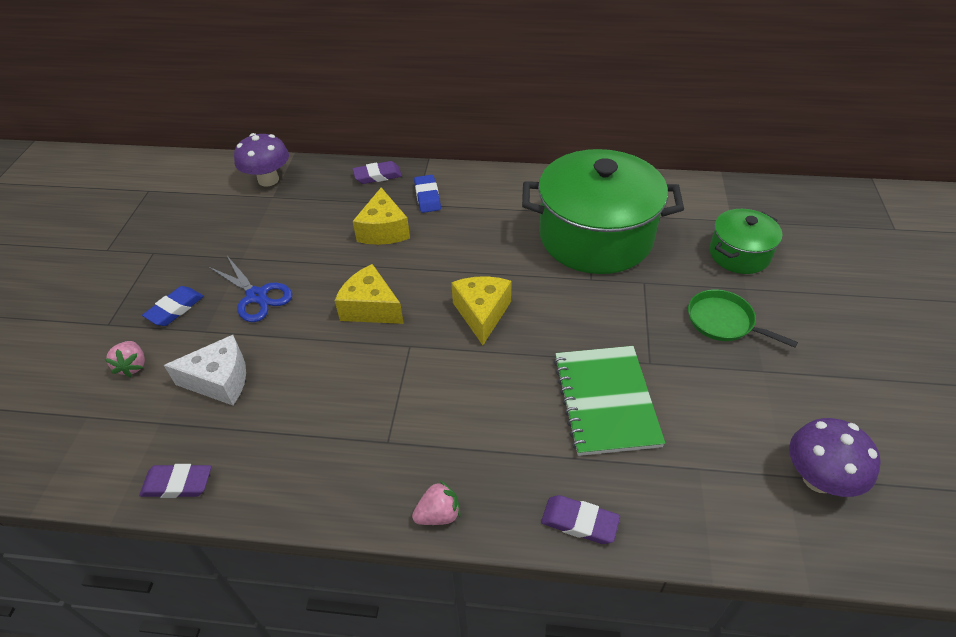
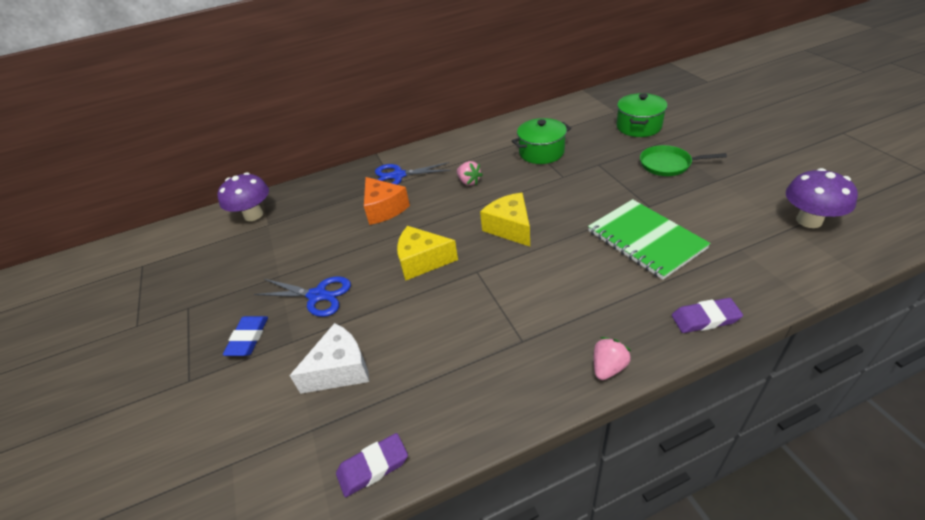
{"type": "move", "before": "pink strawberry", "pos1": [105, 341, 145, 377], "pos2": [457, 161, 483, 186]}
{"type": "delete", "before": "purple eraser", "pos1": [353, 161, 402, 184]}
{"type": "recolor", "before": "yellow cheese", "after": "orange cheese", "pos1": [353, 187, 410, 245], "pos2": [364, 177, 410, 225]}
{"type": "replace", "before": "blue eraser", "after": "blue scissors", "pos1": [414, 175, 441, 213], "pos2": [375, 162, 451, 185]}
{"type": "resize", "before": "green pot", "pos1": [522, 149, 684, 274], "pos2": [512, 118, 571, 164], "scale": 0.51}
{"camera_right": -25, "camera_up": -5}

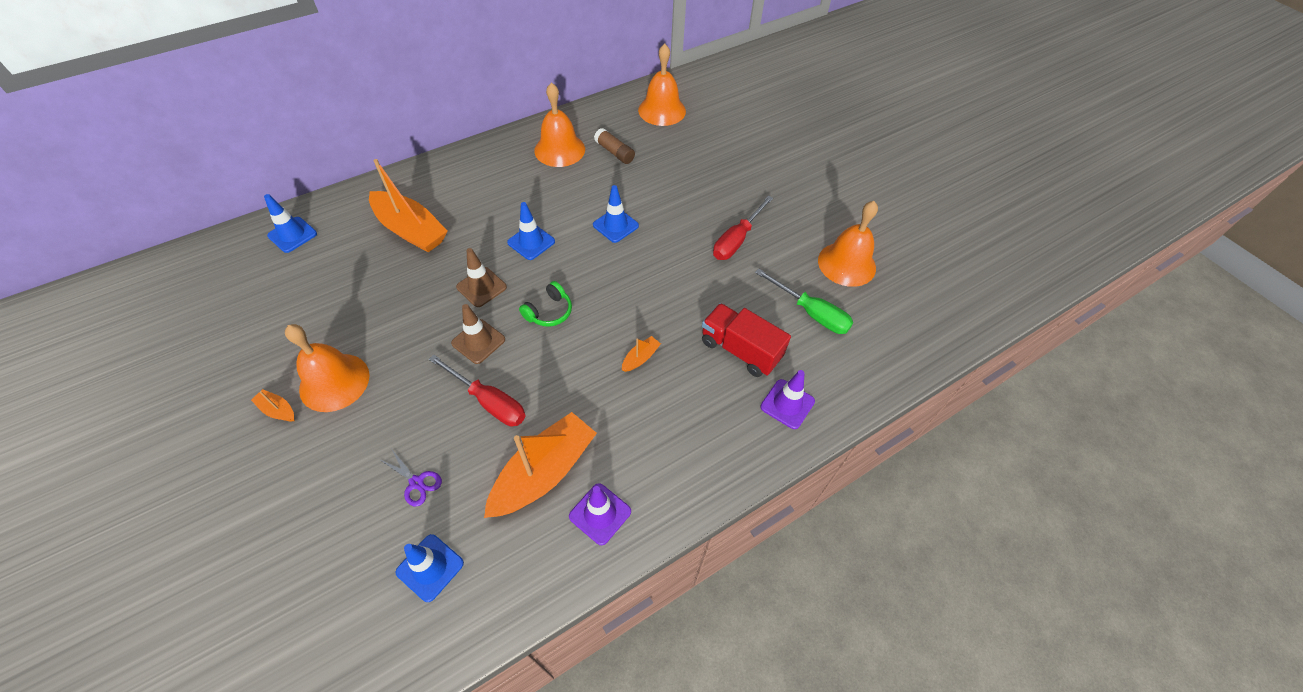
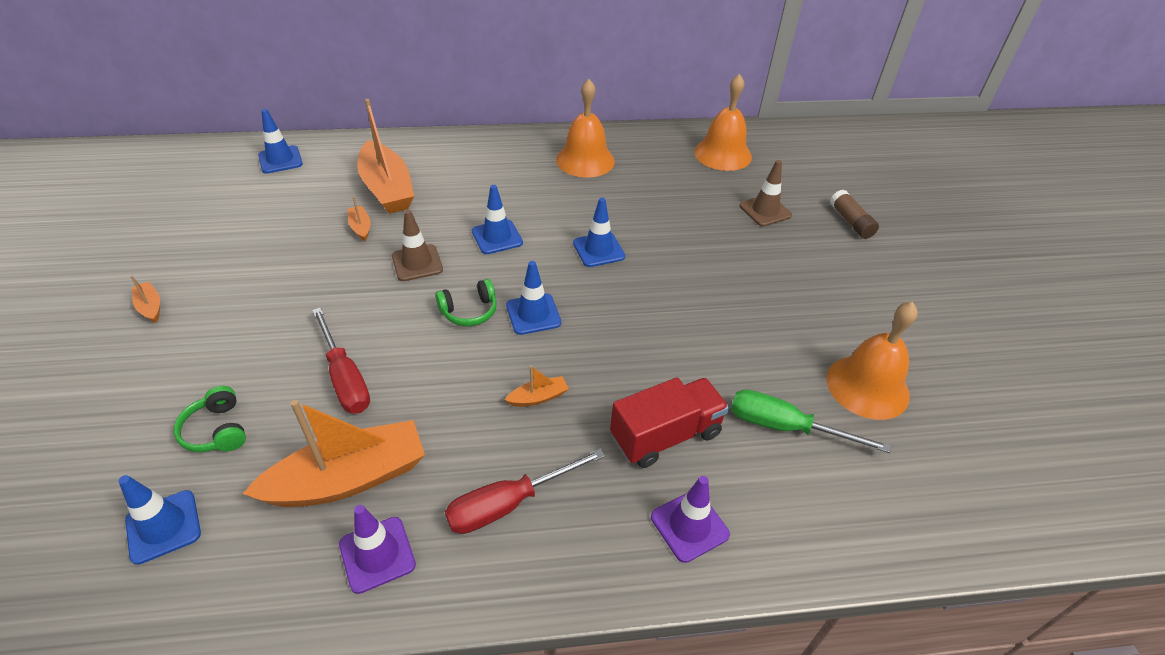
{"type": "delete", "before": "orange bell", "pos1": [285, 324, 370, 412]}
{"type": "replace", "before": "purple scissors", "after": "green headphones", "pos1": [379, 450, 442, 506], "pos2": [174, 386, 246, 452]}
{"type": "move", "before": "brown traffic cone", "pos1": [451, 304, 505, 364], "pos2": [739, 160, 792, 227]}
{"type": "move", "before": "brown glue stick", "pos1": [594, 128, 635, 164], "pos2": [830, 189, 879, 239]}
{"type": "rotate", "before": "red truck", "pos1": [702, 303, 791, 377], "pos2": [610, 377, 729, 468], "turn": 90}
{"type": "move", "before": "red screwdriver", "pos1": [713, 196, 773, 260], "pos2": [445, 448, 605, 534]}
{"type": "rotate", "before": "green screwdriver", "pos1": [755, 269, 853, 334], "pos2": [731, 389, 891, 453], "turn": 135}
{"type": "insert", "after": "orange boat", "pos2": [348, 197, 371, 241]}
{"type": "insert", "after": "blue traffic cone", "pos2": [506, 261, 561, 335]}
{"camera_right": 25, "camera_up": -10}

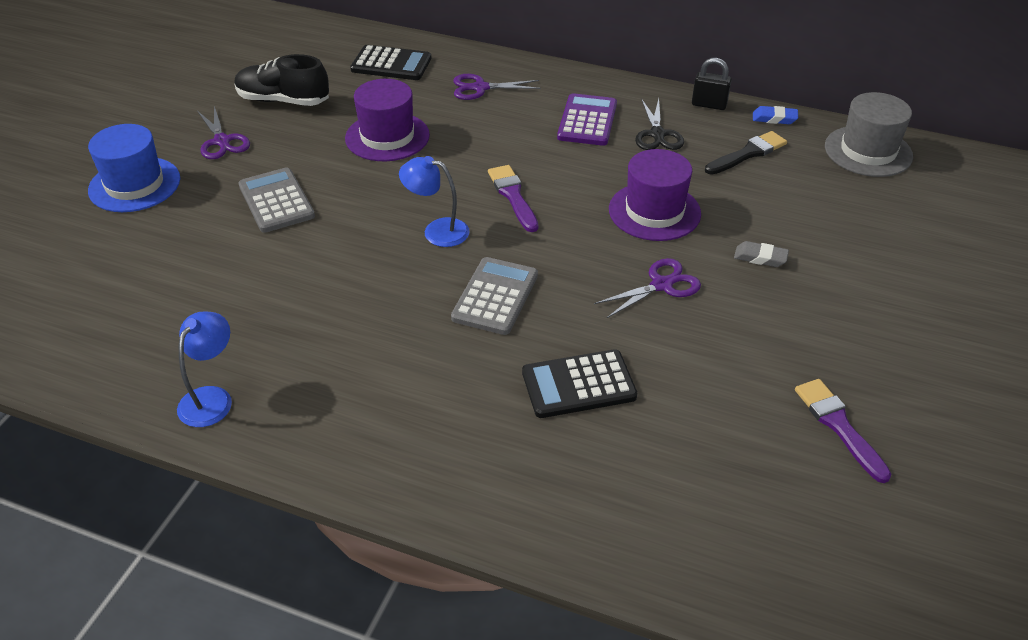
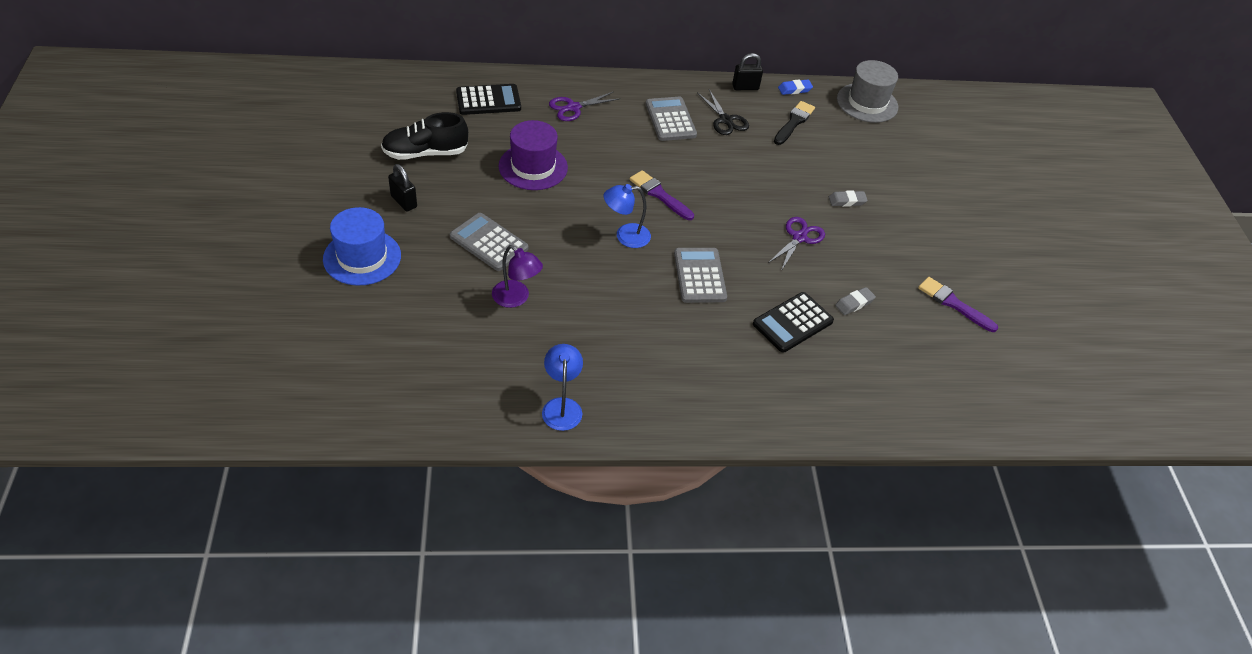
{"type": "replace", "before": "purple scissors", "after": "black padlock", "pos1": [197, 106, 250, 159], "pos2": [388, 164, 417, 211]}
{"type": "recolor", "before": "purple calculator", "after": "grey calculator", "pos1": [557, 93, 617, 146], "pos2": [646, 97, 697, 141]}
{"type": "delete", "before": "purple hat", "pos1": [609, 149, 701, 241]}
{"type": "insert", "after": "purple lamp", "pos2": [492, 245, 543, 308]}
{"type": "insert", "after": "grey eraser", "pos2": [835, 287, 876, 315]}
{"camera_right": -30, "camera_up": 5}

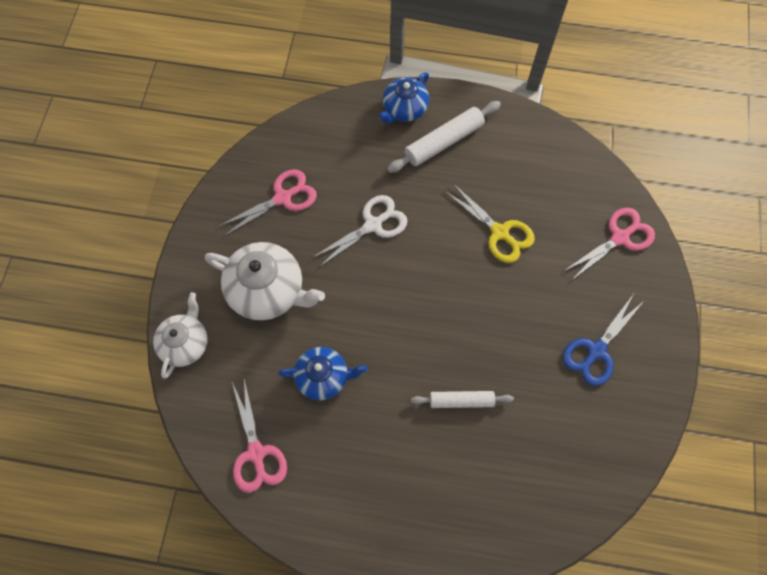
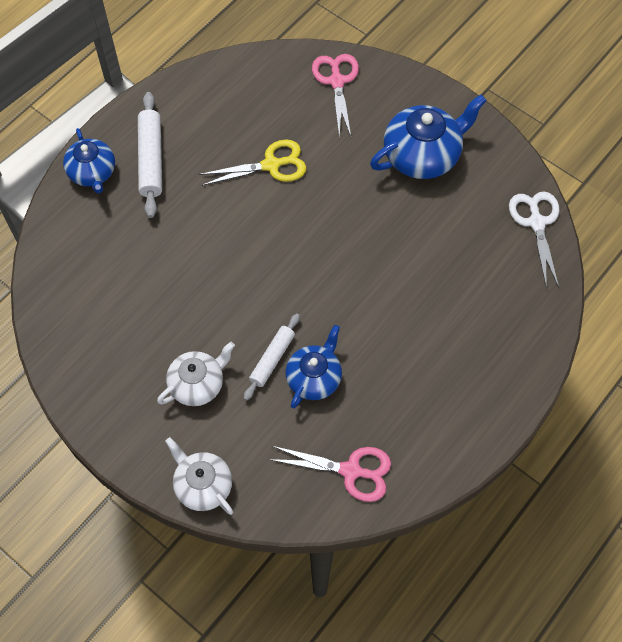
{"type": "resize", "before": "white teapot", "pos1": [205, 242, 325, 320], "pos2": [157, 342, 235, 406], "scale": 0.65}
{"type": "delete", "before": "pink scissors", "pos1": [218, 169, 317, 236]}
{"type": "move", "before": "white scissors", "pos1": [312, 195, 408, 268], "pos2": [509, 191, 559, 288]}
{"type": "move", "before": "white rolling pin", "pos1": [411, 391, 514, 408], "pos2": [244, 313, 300, 400]}
{"type": "replace", "before": "blue scissors", "after": "blue teapot", "pos1": [563, 295, 645, 386], "pos2": [370, 94, 487, 179]}
{"camera_right": -60, "camera_up": -5}

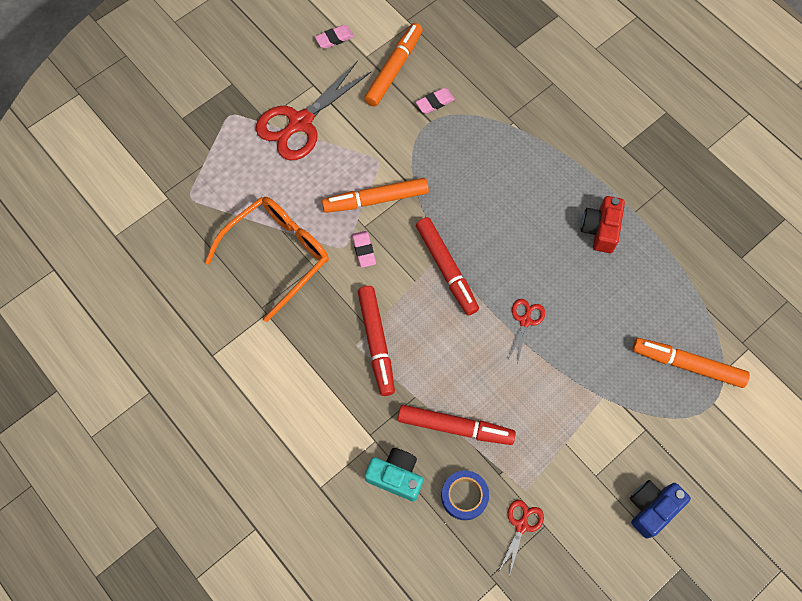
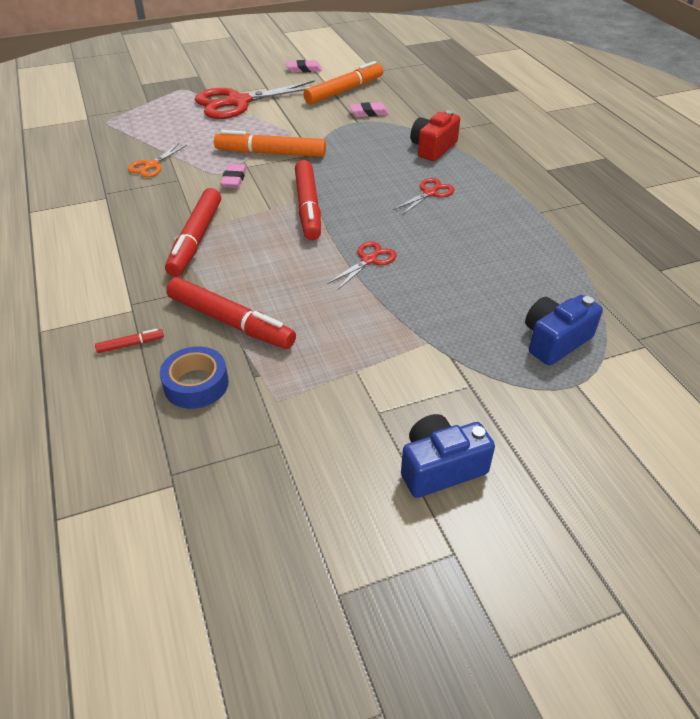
{"type": "replace", "before": "orange glasses", "after": "orange scissors", "pos1": [205, 197, 329, 322], "pos2": [128, 143, 187, 177]}
{"type": "replace", "before": "turquoise camera", "after": "red marker", "pos1": [365, 448, 423, 501], "pos2": [95, 329, 164, 353]}
{"type": "move", "before": "red scissors", "pos1": [499, 500, 544, 577], "pos2": [393, 178, 455, 215]}
{"type": "move", "before": "red camera", "pos1": [581, 196, 625, 253], "pos2": [410, 110, 460, 161]}
{"type": "replace", "before": "orange marker", "after": "blue camera", "pos1": [632, 338, 750, 388], "pos2": [525, 295, 603, 366]}
{"camera_right": 20, "camera_up": -25}

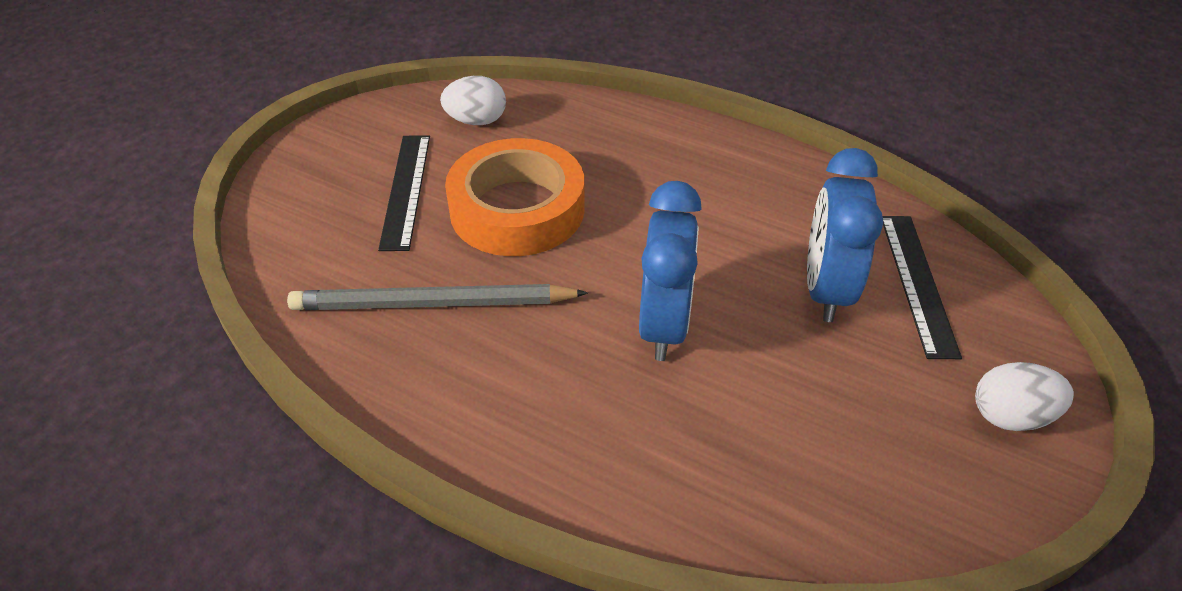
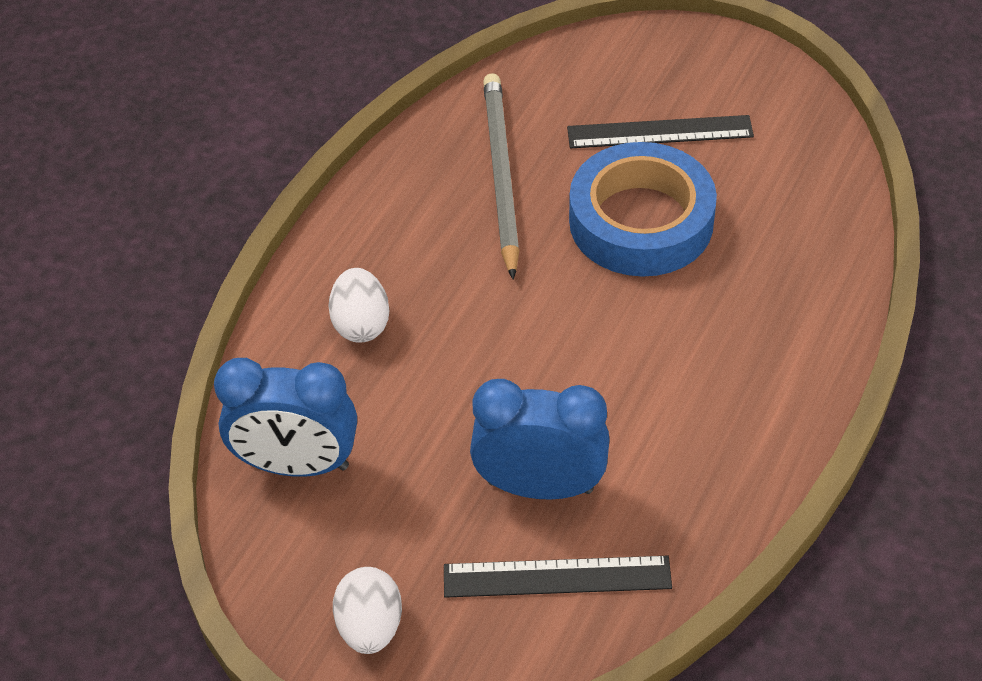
{"type": "move", "before": "white egg", "pos1": [440, 76, 506, 125], "pos2": [328, 268, 389, 343]}
{"type": "recolor", "before": "orange tape", "after": "blue tape", "pos1": [445, 138, 585, 256], "pos2": [569, 142, 717, 277]}
{"type": "move", "before": "blue clock", "pos1": [639, 181, 702, 361], "pos2": [214, 358, 357, 477]}
{"camera_right": 90, "camera_up": 5}

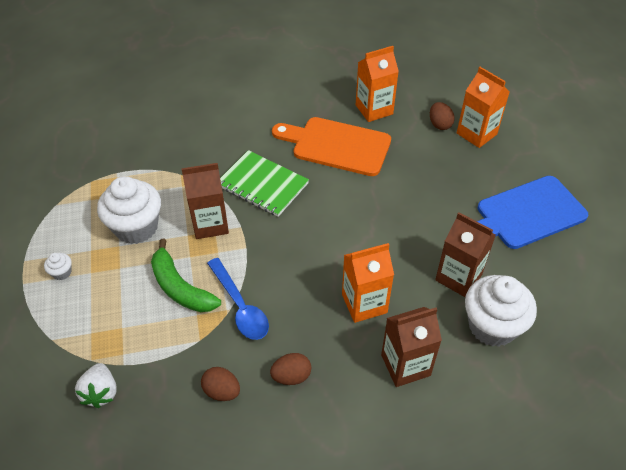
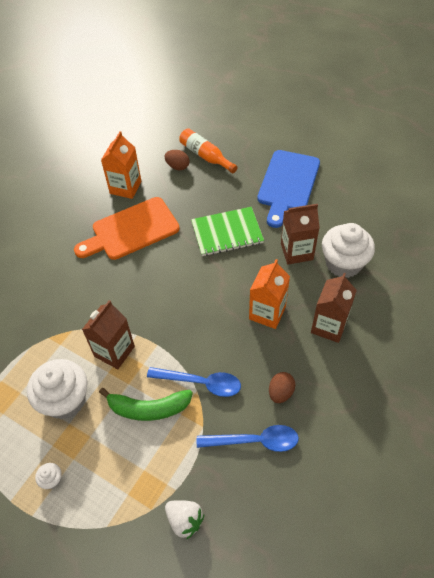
{"type": "replace", "before": "brown egg", "after": "blue spoon", "pos1": [201, 367, 240, 401], "pos2": [197, 425, 299, 452]}
{"type": "move", "before": "green notebook", "pos1": [220, 150, 309, 217], "pos2": [191, 207, 264, 256]}
{"type": "replace", "before": "orange carton", "after": "orange bottle", "pos1": [457, 67, 510, 148], "pos2": [179, 128, 238, 174]}
{"camera_right": -45, "camera_up": 5}

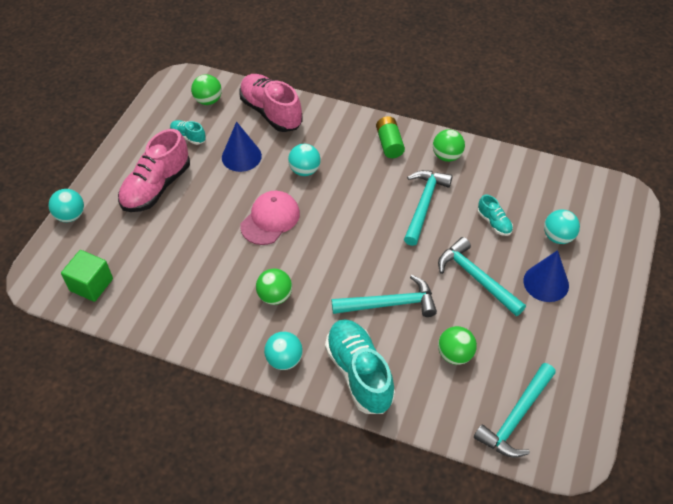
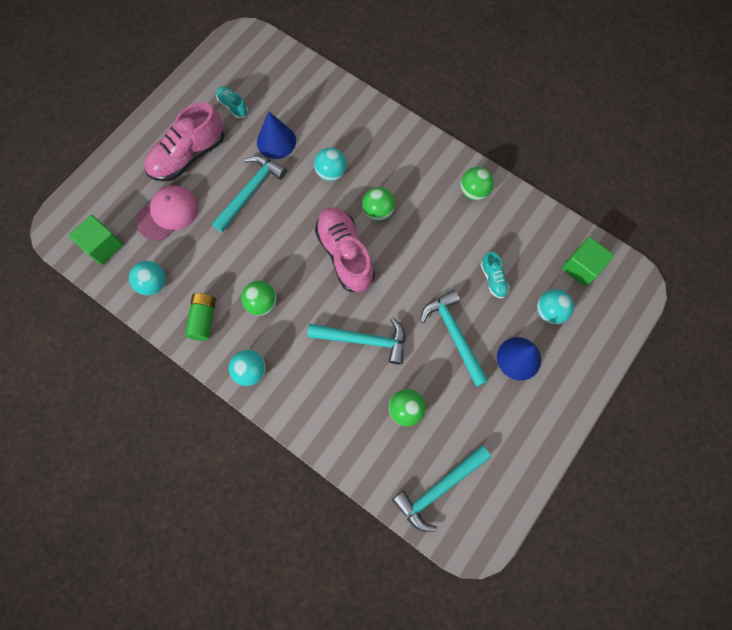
{"type": "move", "before": "turquoise ball", "pos1": [49, 189, 84, 222], "pos2": [129, 261, 166, 295]}
{"type": "move", "before": "green ball", "pos1": [191, 74, 222, 105], "pos2": [362, 187, 395, 221]}
{"type": "move", "before": "pink shoe", "pos1": [239, 74, 303, 132], "pos2": [315, 207, 375, 292]}
{"type": "move", "before": "pink cap", "pos1": [240, 191, 300, 245], "pos2": [136, 185, 199, 241]}
{"type": "delete", "before": "turquoise shoe", "pos1": [325, 319, 395, 414]}
{"type": "move", "before": "green battery", "pos1": [376, 116, 405, 158], "pos2": [185, 292, 216, 341]}
{"type": "move", "before": "turquoise hammer", "pos1": [404, 170, 453, 246], "pos2": [212, 156, 287, 232]}
{"type": "insert", "after": "green cube", "pos2": [562, 237, 614, 287]}
{"camera_right": 15, "camera_up": 20}

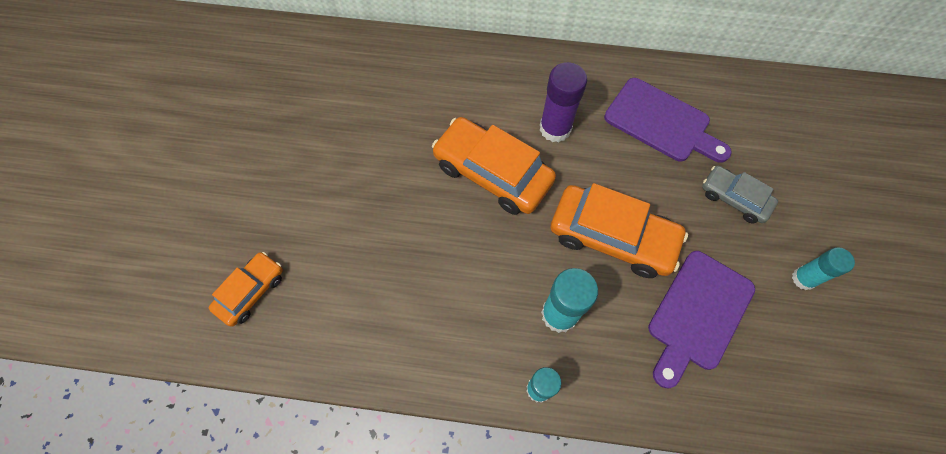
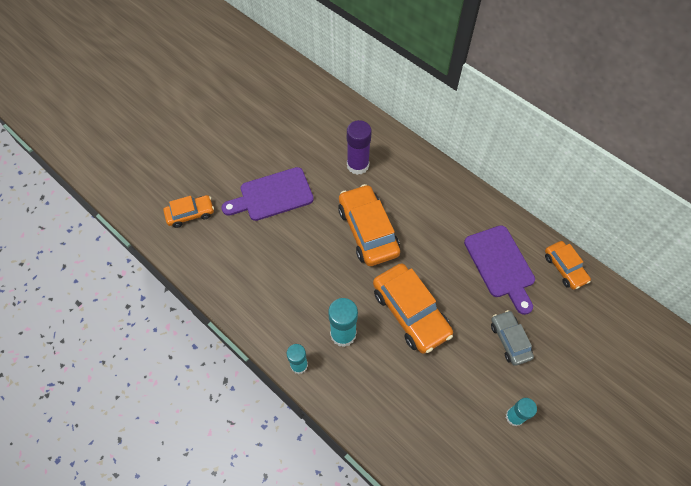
{"type": "move", "before": "purple glue stick", "pos1": [540, 62, 587, 142], "pos2": [347, 120, 372, 175]}
{"type": "move", "before": "purple cutting board", "pos1": [648, 251, 755, 388], "pos2": [221, 167, 314, 221]}
{"type": "insert", "after": "orange car", "pos2": [545, 241, 591, 290]}
{"camera_right": 35, "camera_up": -5}

